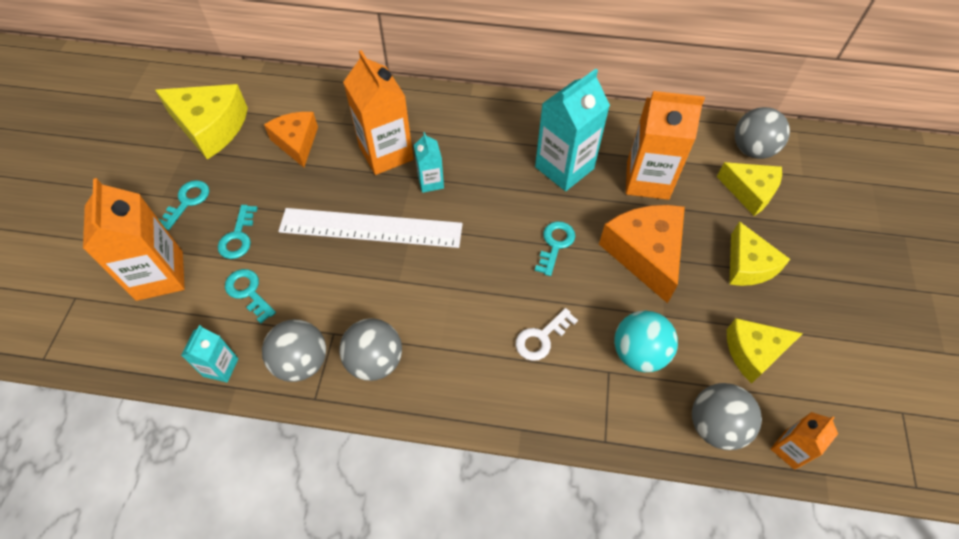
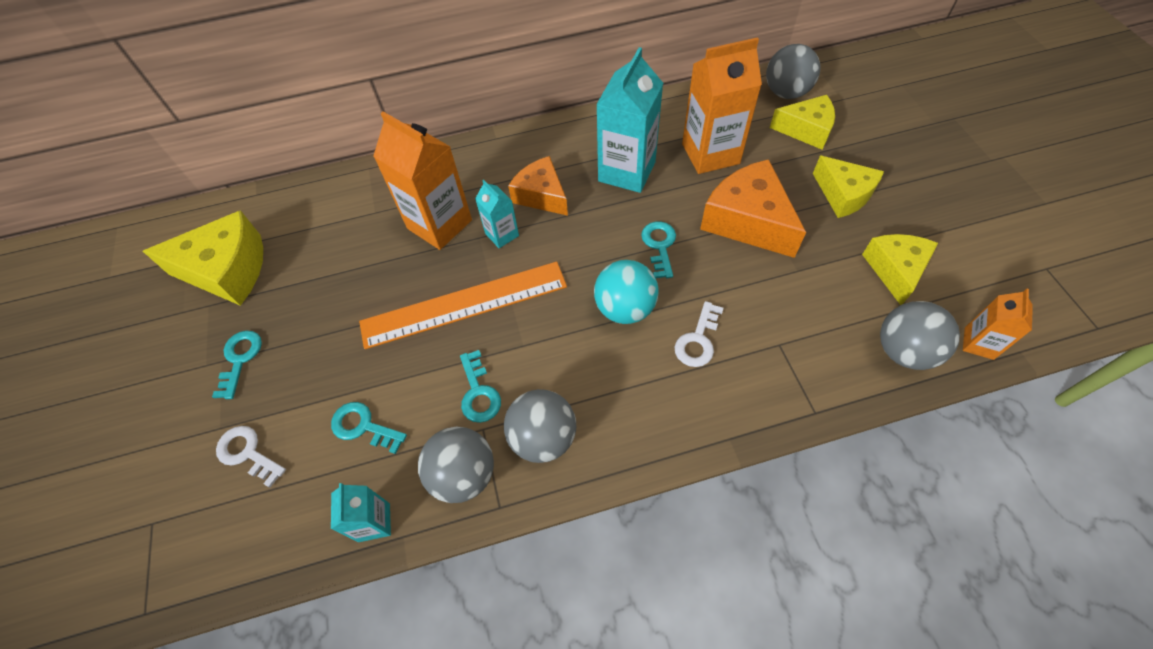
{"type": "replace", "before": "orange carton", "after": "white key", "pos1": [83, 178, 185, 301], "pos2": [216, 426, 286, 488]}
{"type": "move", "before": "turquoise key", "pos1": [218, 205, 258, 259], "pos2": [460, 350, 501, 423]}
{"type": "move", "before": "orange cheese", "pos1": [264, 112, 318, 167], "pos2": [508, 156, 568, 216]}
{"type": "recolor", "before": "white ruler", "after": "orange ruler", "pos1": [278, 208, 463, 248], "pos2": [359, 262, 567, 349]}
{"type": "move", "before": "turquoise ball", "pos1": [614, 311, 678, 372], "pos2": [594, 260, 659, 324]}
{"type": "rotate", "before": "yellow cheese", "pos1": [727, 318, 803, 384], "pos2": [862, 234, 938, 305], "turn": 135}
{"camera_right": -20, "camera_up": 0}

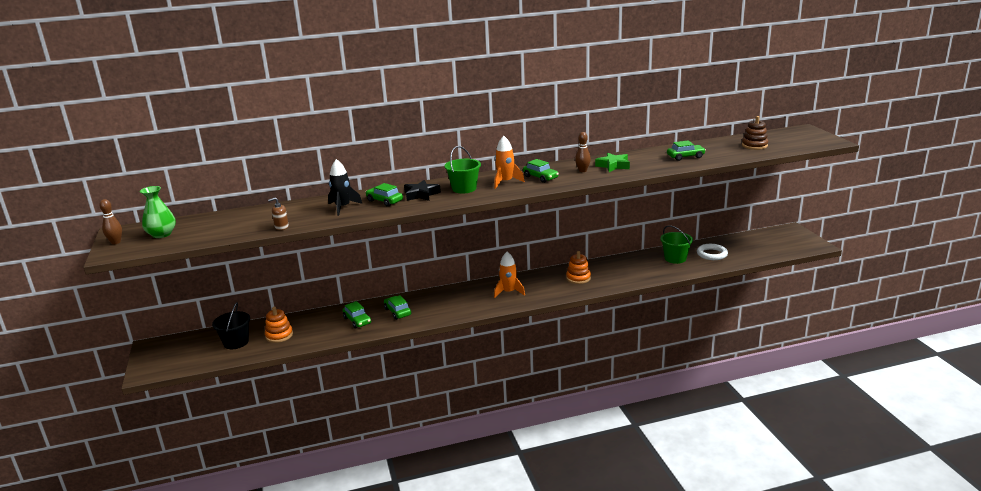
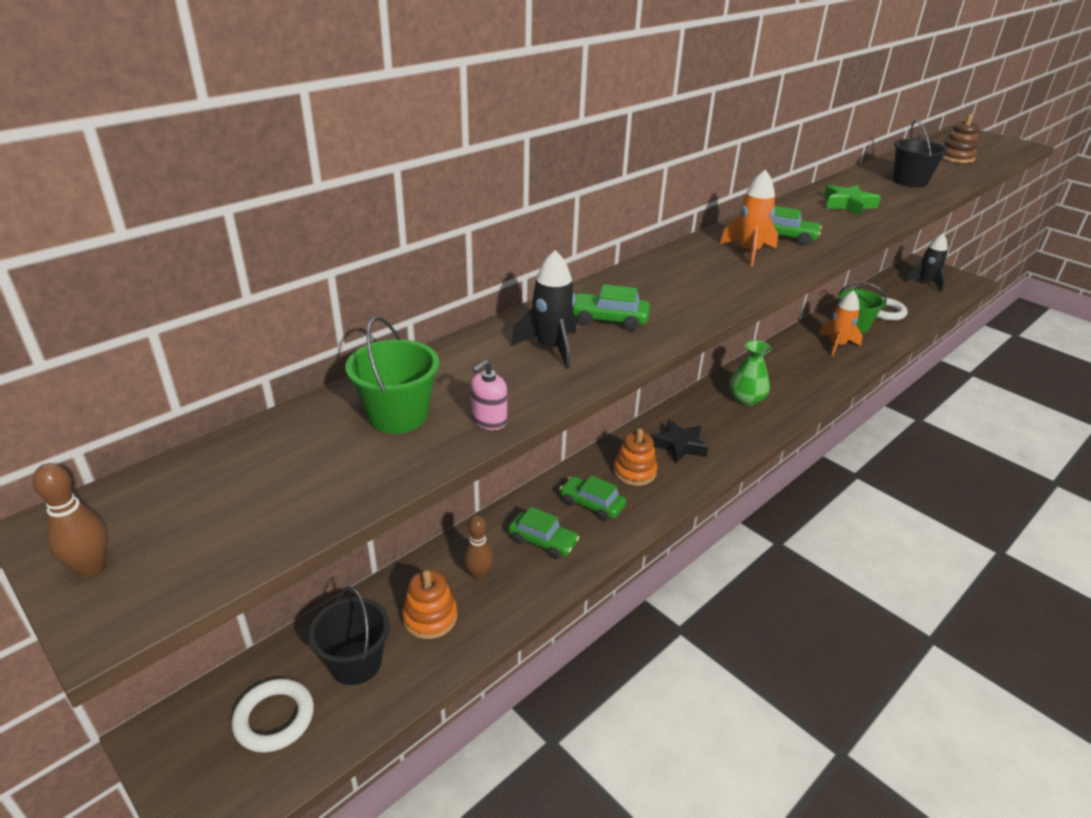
{"type": "move", "before": "green vase", "pos1": [140, 186, 176, 238], "pos2": [729, 340, 771, 406]}
{"type": "recolor", "before": "brown soap dispenser", "after": "pink soap dispenser", "pos1": [268, 198, 289, 230], "pos2": [471, 360, 507, 430]}
{"type": "move", "before": "black star", "pos1": [404, 180, 441, 201], "pos2": [652, 420, 708, 464]}
{"type": "move", "before": "green bucket", "pos1": [444, 146, 481, 193], "pos2": [345, 316, 439, 434]}
{"type": "move", "before": "orange rocket", "pos1": [494, 252, 525, 298], "pos2": [819, 290, 863, 356]}
{"type": "move", "before": "orange stacking toy", "pos1": [566, 251, 591, 284], "pos2": [613, 429, 657, 486]}
{"type": "move", "before": "brown bowling pin", "pos1": [575, 132, 591, 172], "pos2": [463, 515, 493, 580]}
{"type": "replace", "before": "green car", "after": "black bucket", "pos1": [667, 140, 706, 161], "pos2": [893, 120, 948, 187]}
{"type": "insert", "after": "white ring", "pos2": [231, 678, 314, 753]}
{"type": "insert", "after": "black rocket", "pos2": [904, 233, 948, 292]}
{"camera_right": -30, "camera_up": 10}

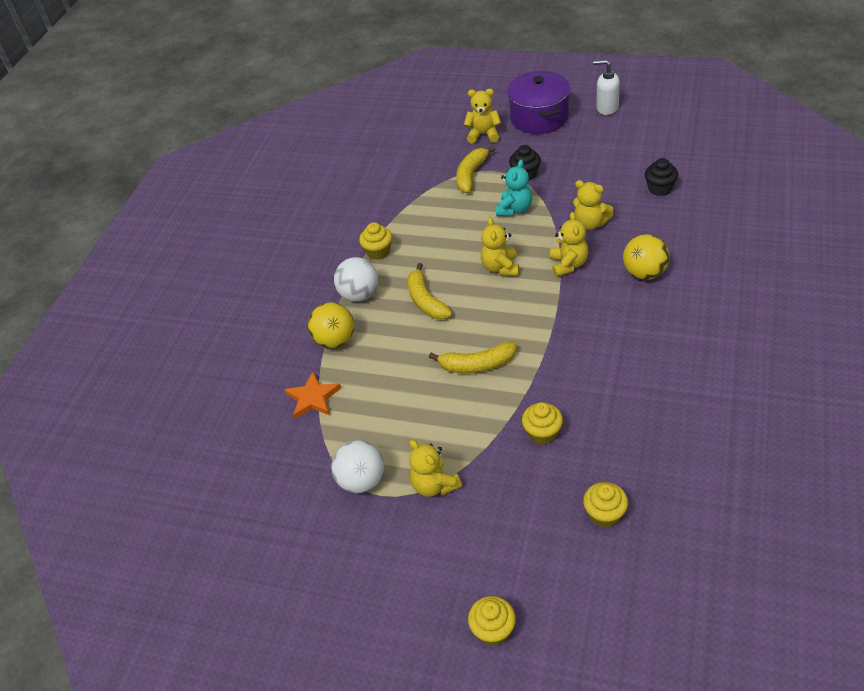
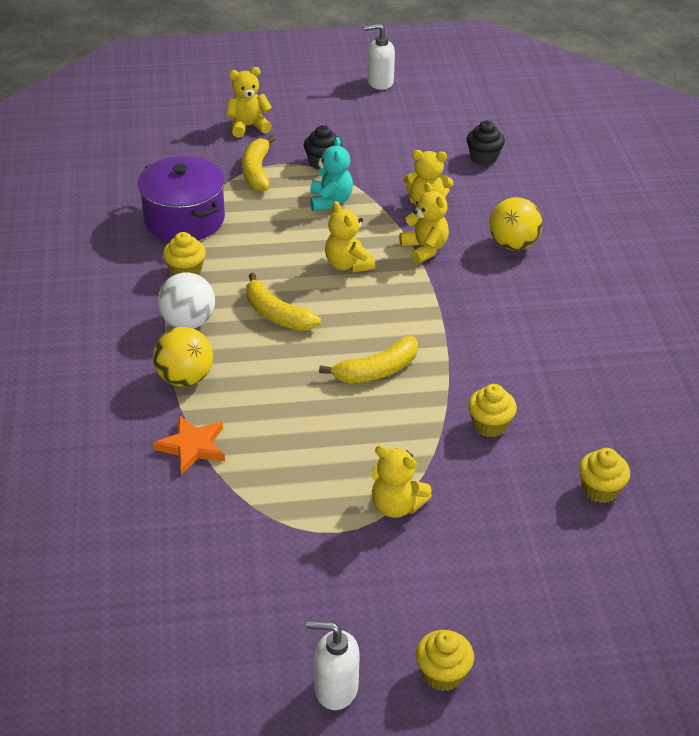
{"type": "delete", "before": "white ball", "pos1": [331, 440, 384, 493]}
{"type": "move", "before": "yellow cupcake", "pos1": [468, 596, 516, 646], "pos2": [416, 630, 474, 691]}
{"type": "move", "before": "purple pot", "pos1": [507, 71, 570, 134], "pos2": [138, 156, 225, 241]}
{"type": "insert", "after": "white soap dispenser", "pos2": [306, 620, 360, 710]}
{"camera_right": -30, "camera_up": -5}

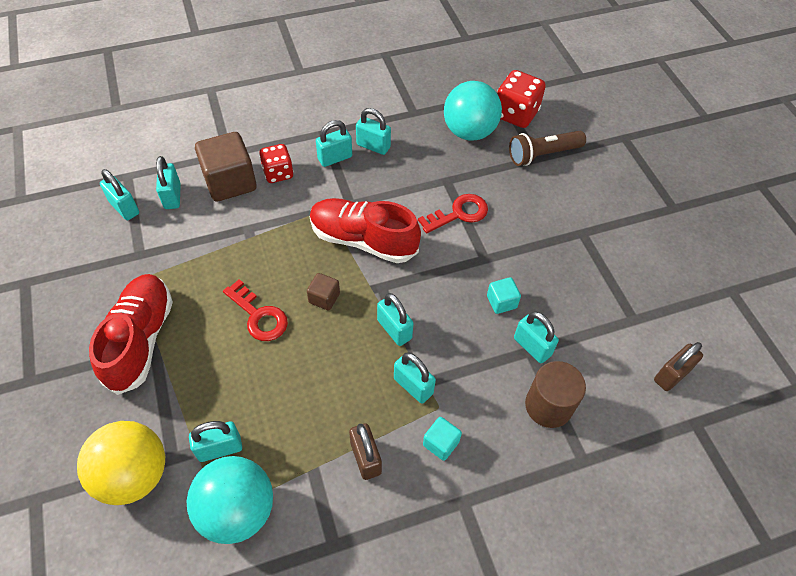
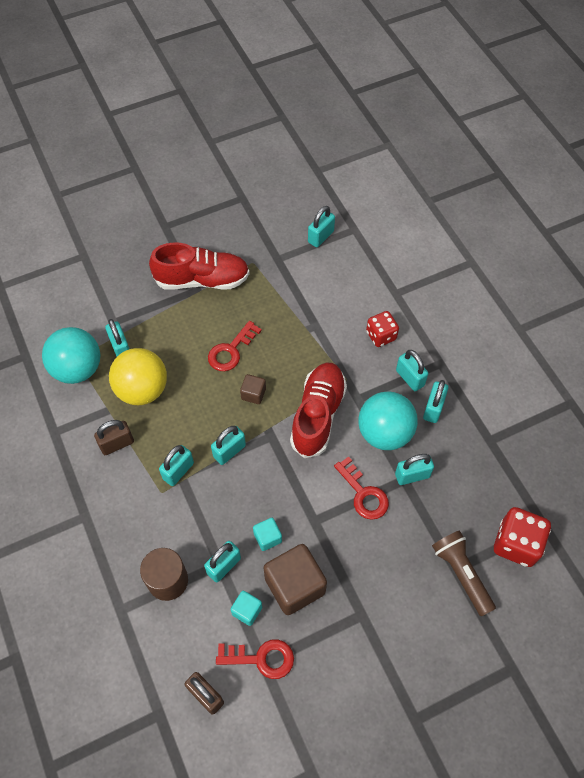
{"type": "move", "before": "yellow ball", "pos1": [77, 421, 165, 505], "pos2": [109, 348, 167, 405]}
{"type": "move", "before": "turquoise padlock", "pos1": [156, 156, 181, 209], "pos2": [395, 454, 434, 485]}
{"type": "move", "before": "brown cube", "pos1": [195, 132, 257, 202], "pos2": [264, 544, 327, 615]}
{"type": "move", "before": "turquoise cube", "pos1": [423, 417, 462, 461], "pos2": [230, 591, 262, 626]}
{"type": "move", "before": "turquoise ball", "pos1": [444, 81, 502, 141], "pos2": [358, 391, 418, 450]}
{"type": "insert", "after": "red key", "pos2": [216, 639, 294, 679]}
{"camera_right": 85, "camera_up": 5}

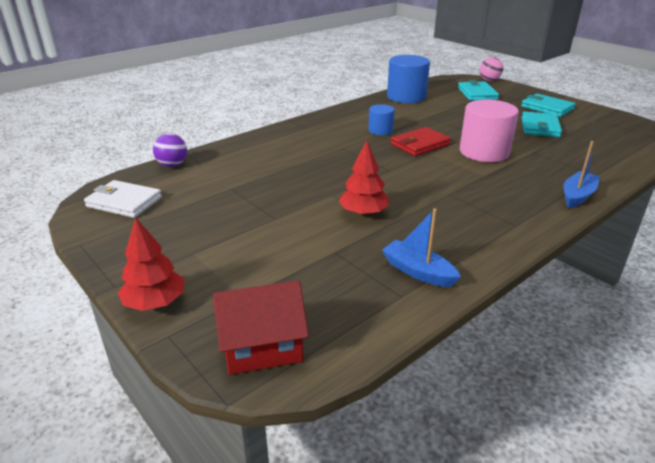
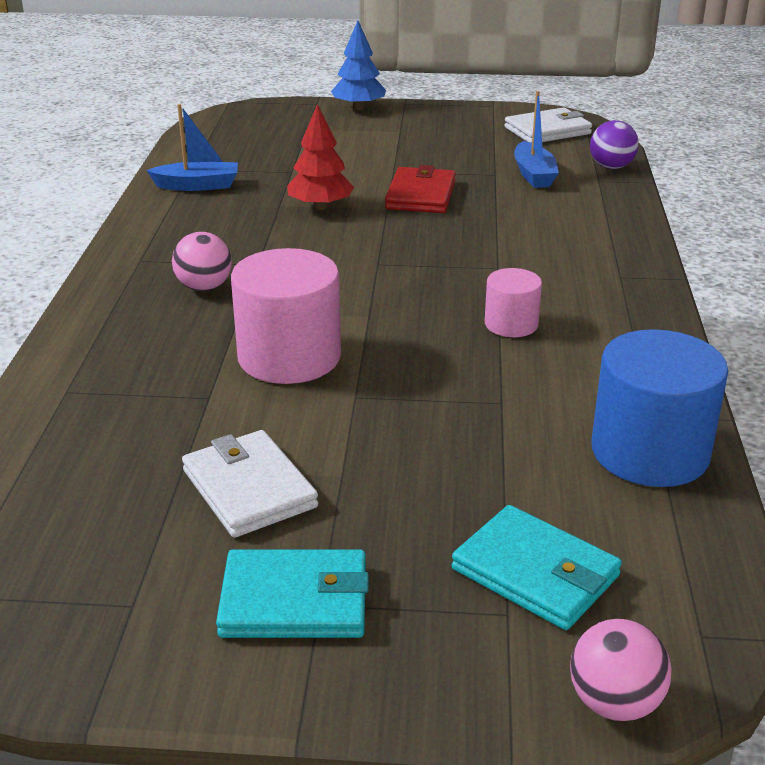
{"type": "recolor", "before": "red tree", "after": "blue tree", "pos1": [118, 218, 184, 311], "pos2": [331, 21, 386, 110]}
{"type": "delete", "before": "red house", "pos1": [213, 280, 309, 375]}
{"type": "recolor", "before": "blue cylinder", "after": "pink cylinder", "pos1": [368, 104, 395, 135], "pos2": [485, 268, 542, 337]}
{"type": "move", "before": "red wallet", "pos1": [391, 127, 451, 156], "pos2": [385, 165, 456, 213]}
{"type": "recolor", "before": "turquoise wallet", "after": "white wallet", "pos1": [522, 111, 562, 137], "pos2": [182, 430, 318, 538]}
{"type": "move", "before": "blue boat", "pos1": [564, 141, 600, 208], "pos2": [514, 91, 559, 188]}
{"type": "insert", "after": "pink ball", "pos2": [172, 232, 232, 291]}
{"camera_right": 135, "camera_up": 0}

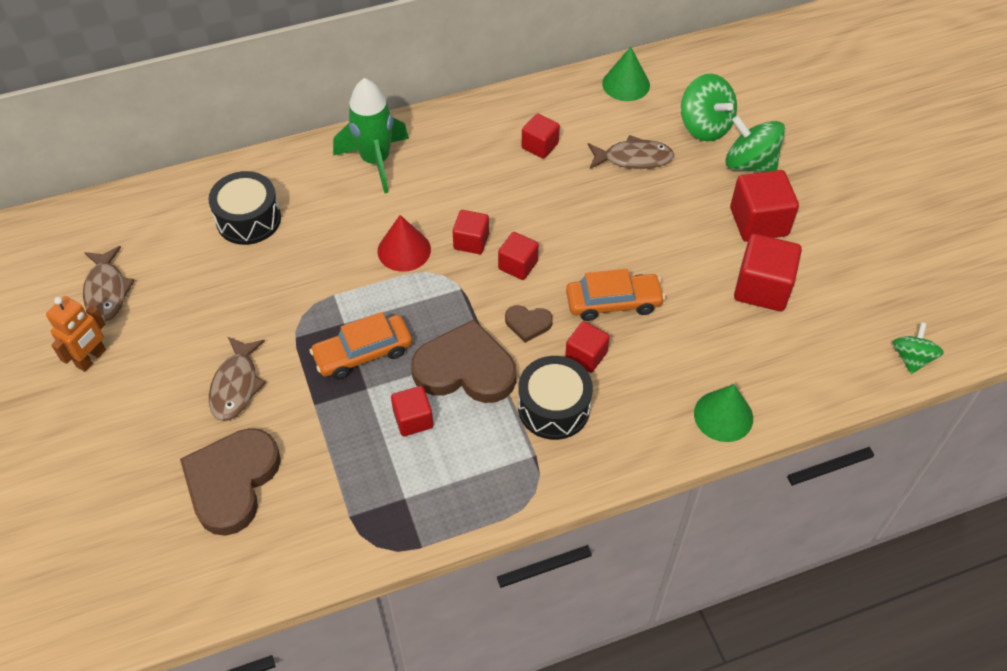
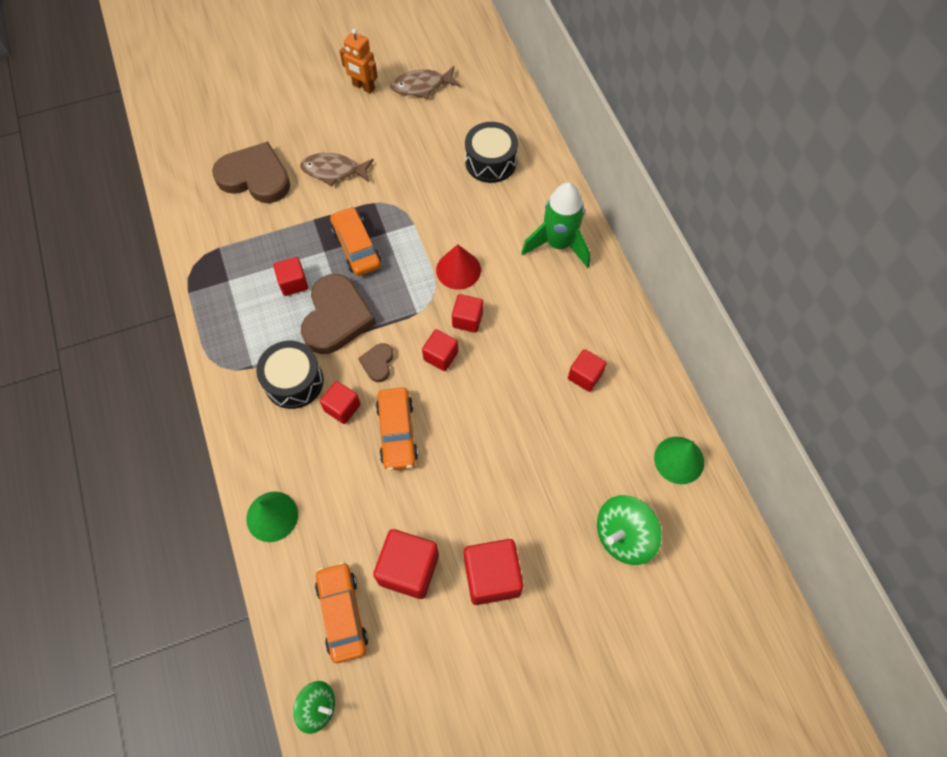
{"type": "delete", "before": "brown fish", "pos1": [588, 135, 674, 169]}
{"type": "delete", "before": "green spinning top", "pos1": [726, 116, 785, 172]}
{"type": "insert", "after": "orange car", "pos2": [315, 562, 368, 663]}
{"camera_right": 90, "camera_up": 10}

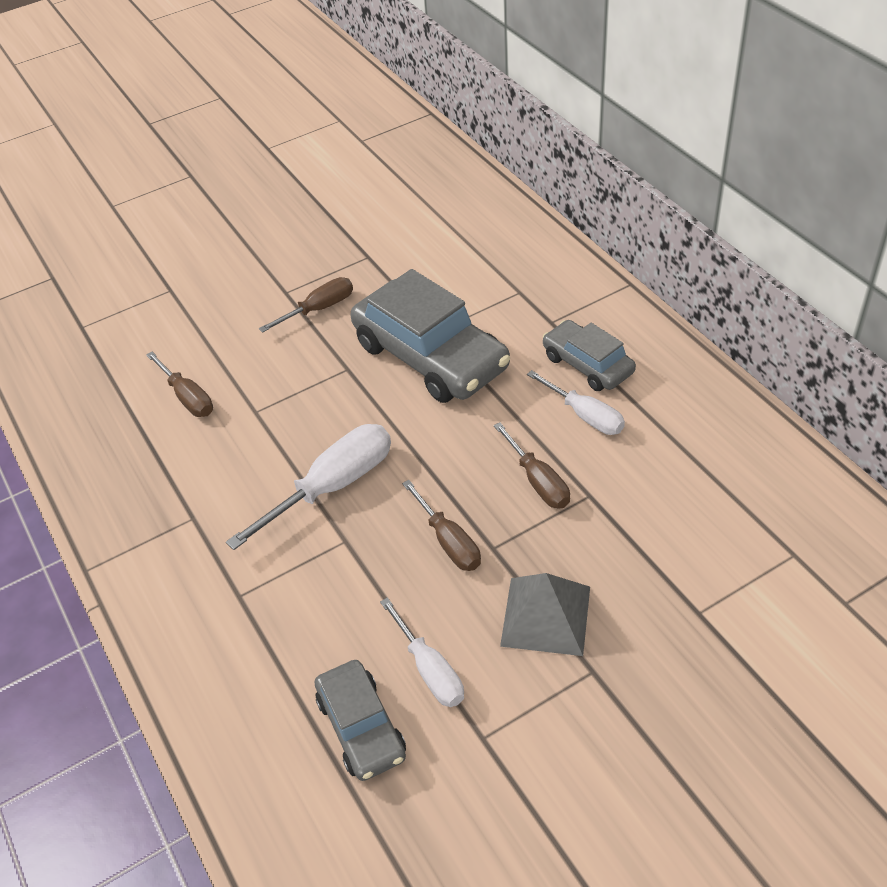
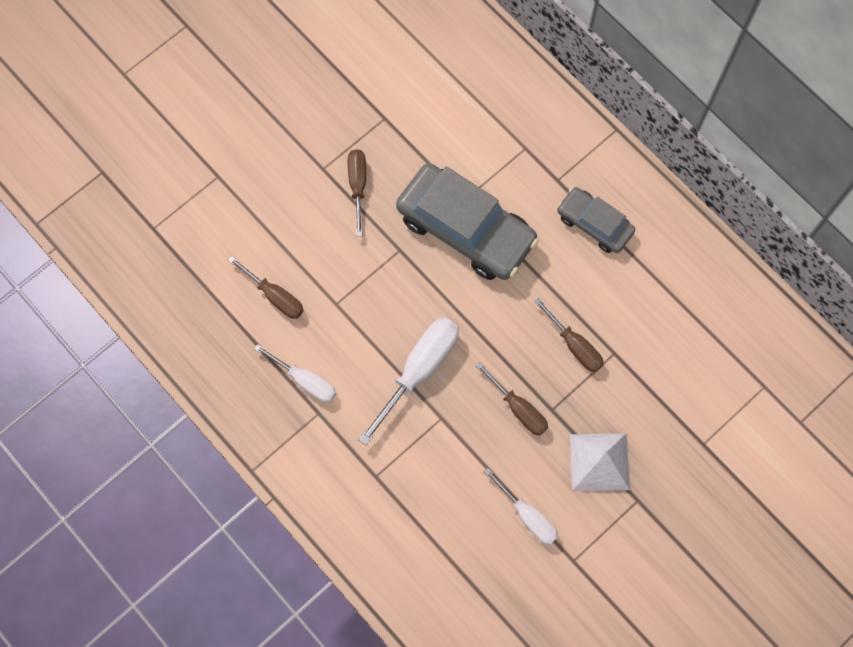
{"type": "rotate", "before": "brown screwdriver", "pos1": [259, 277, 353, 333], "pos2": [348, 149, 366, 236], "turn": -45}
{"type": "delete", "before": "grey car", "pos1": [315, 660, 406, 781]}
{"type": "recolor", "before": "grey pyramid", "after": "white pyramid", "pos1": [500, 573, 590, 656], "pos2": [570, 434, 630, 491]}
{"type": "move", "before": "white screwdriver", "pos1": [527, 370, 625, 435], "pos2": [254, 344, 336, 403]}
{"camera_right": -15, "camera_up": 25}

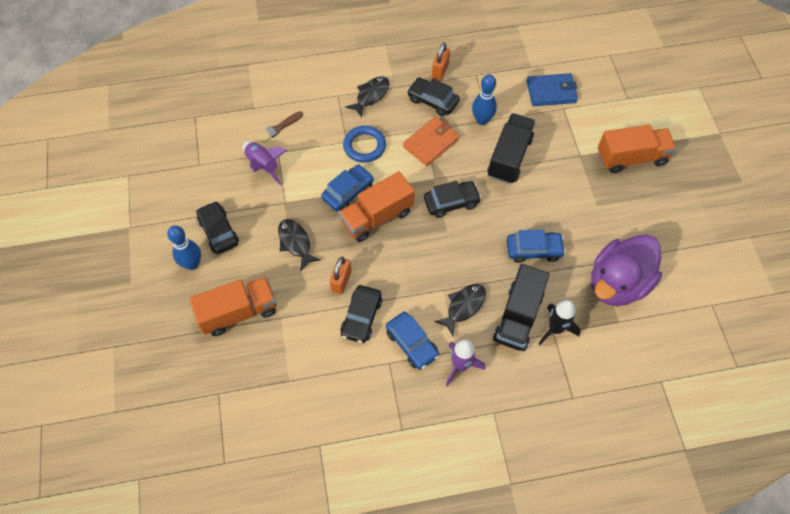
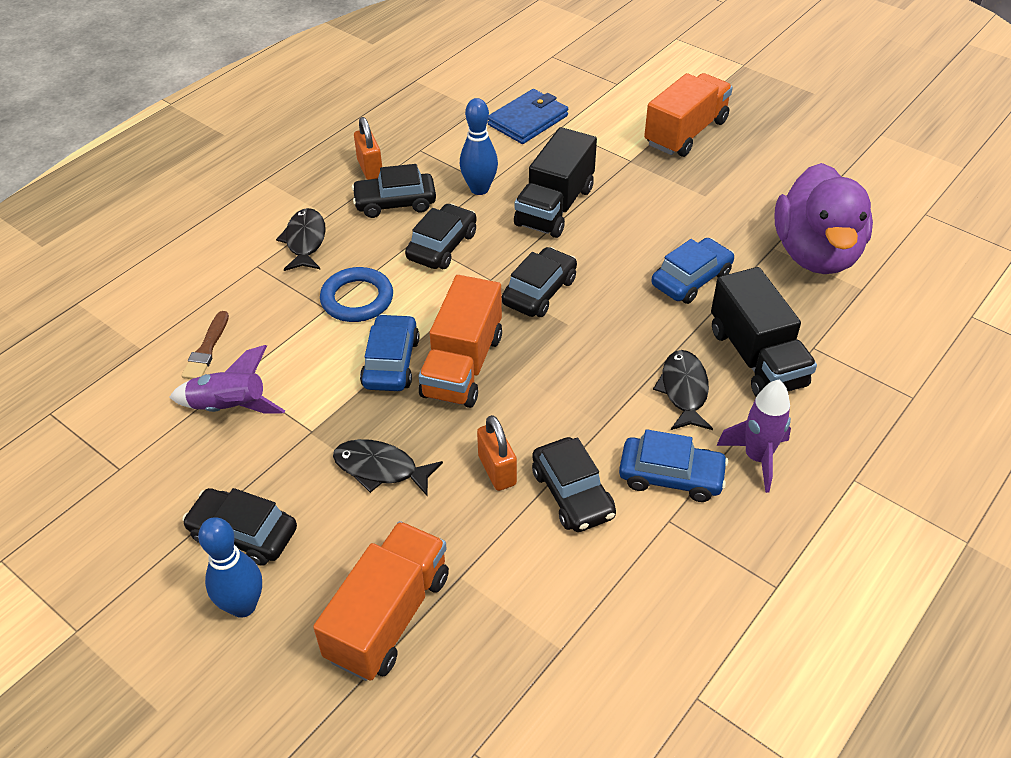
{"type": "replace", "before": "orange wallet", "after": "black car", "pos1": [403, 116, 459, 166], "pos2": [405, 204, 477, 269]}
{"type": "rotate", "before": "black truck", "pos1": [488, 113, 536, 184], "pos2": [514, 127, 597, 238], "turn": -135}
{"type": "delete", "before": "black rocket", "pos1": [539, 300, 581, 345]}
{"camera_right": -40, "camera_up": -15}

